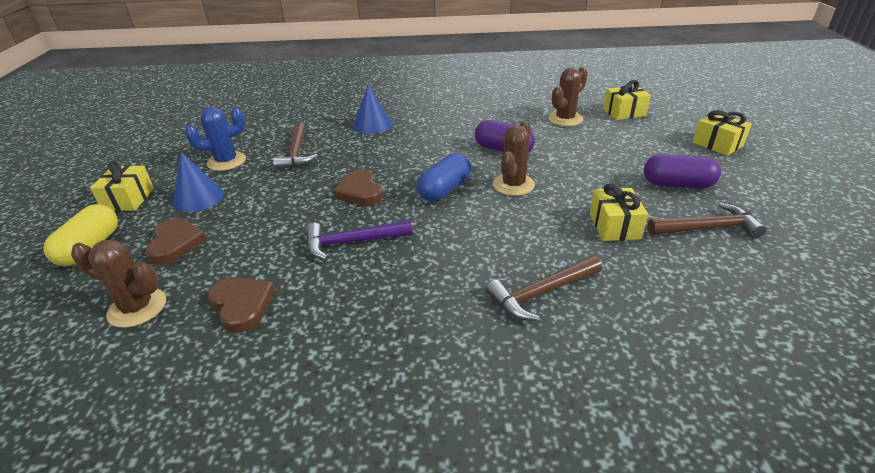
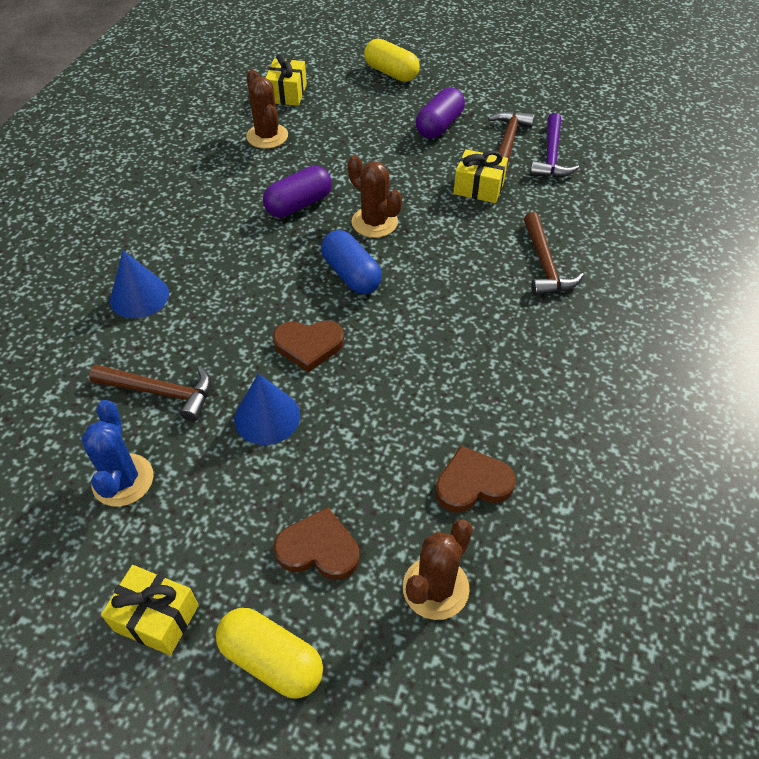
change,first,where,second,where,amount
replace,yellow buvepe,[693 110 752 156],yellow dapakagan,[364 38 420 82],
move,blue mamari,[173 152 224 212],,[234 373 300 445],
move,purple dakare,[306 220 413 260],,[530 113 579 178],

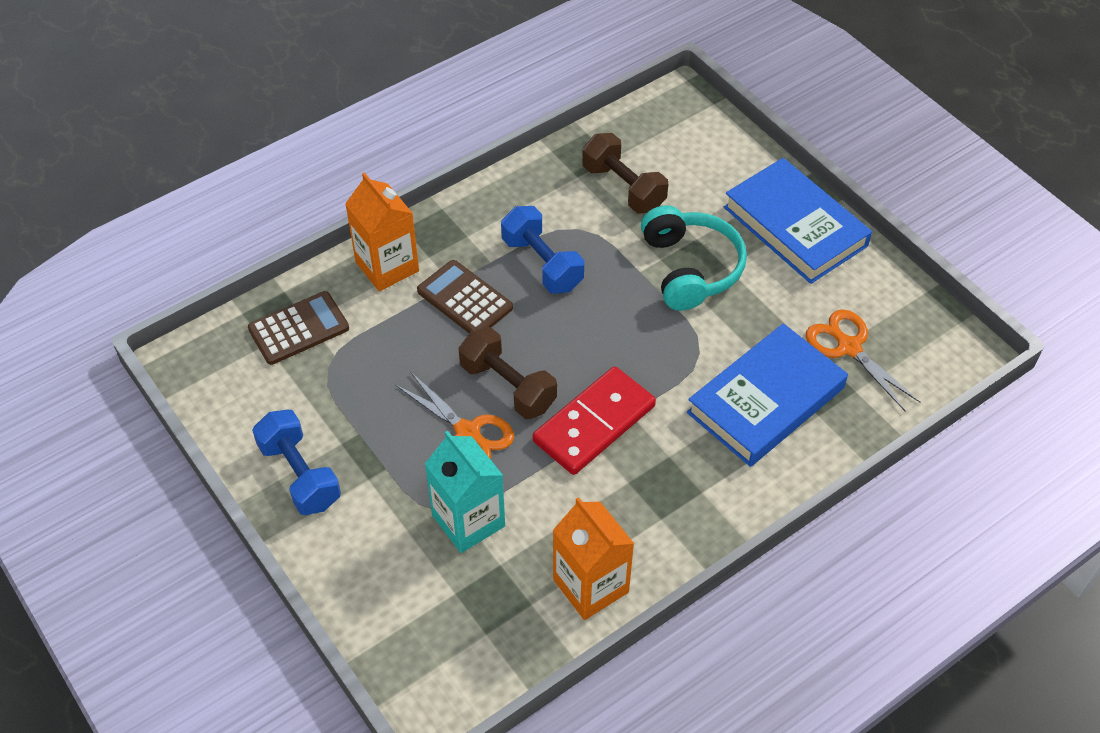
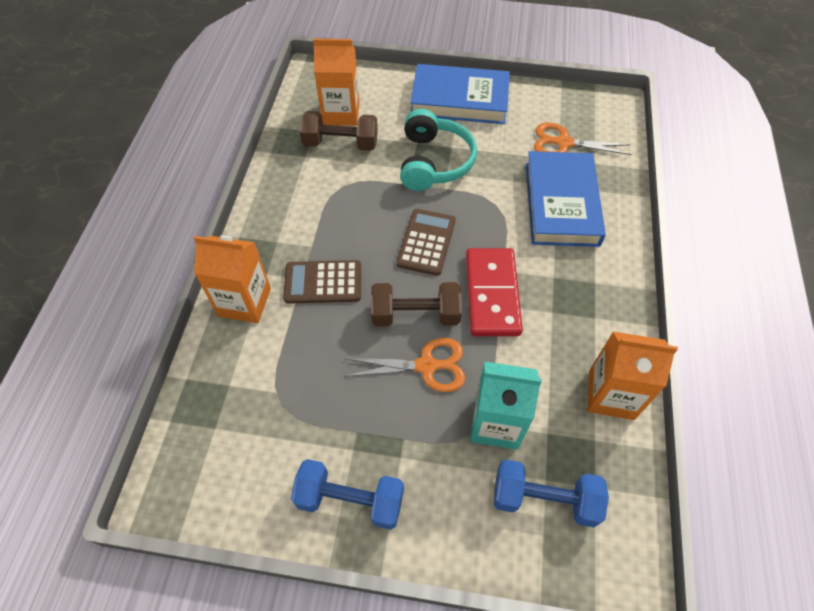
change,first,where,second,where,amount
rotate,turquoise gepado,[641 205 747 311],,[400 109 477 191],60 degrees clockwise
move,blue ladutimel,[501 206 584 294],,[494 459 609 527],
move,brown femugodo,[248 291 349 365],,[397 209 456 276],
insert,,,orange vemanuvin,[313 39 359 126],

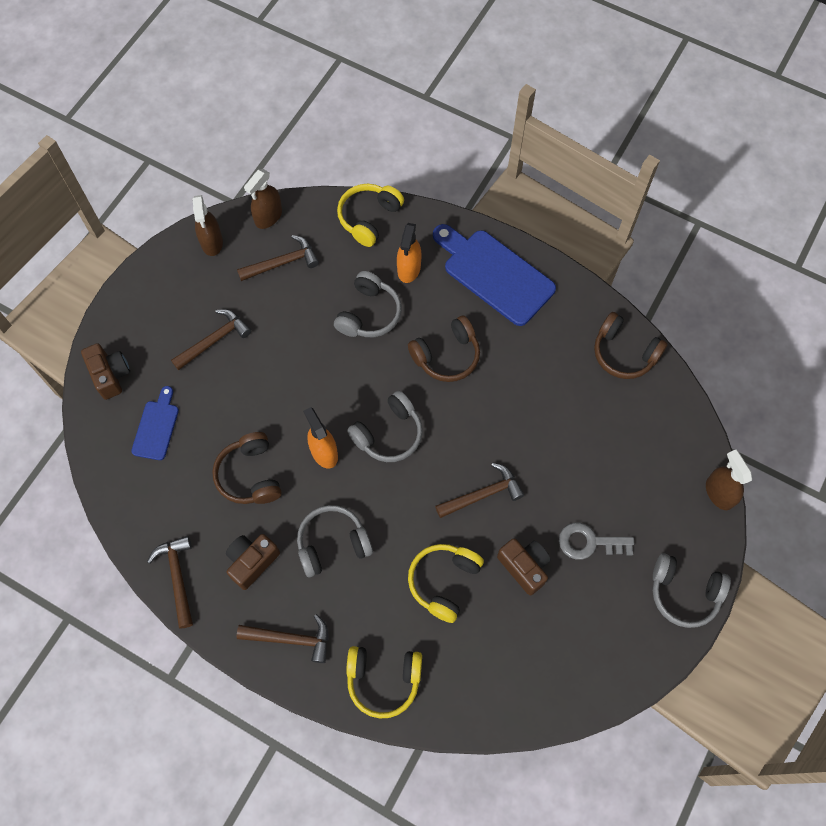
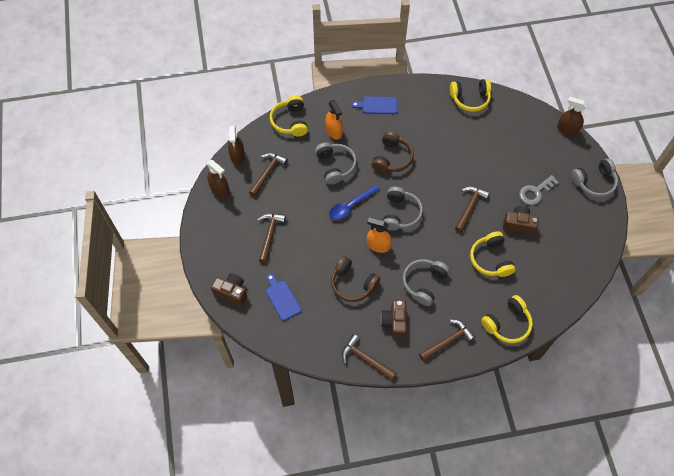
change,first,where,second,where,amount
resize,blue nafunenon,[433 224 556 326],,[352 96 397 114],x0.53
recolor,brown gepado,[594 312 668 379],yellow gepado,[450 79 491 112],
insert,,,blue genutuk,[329 185 380 220],

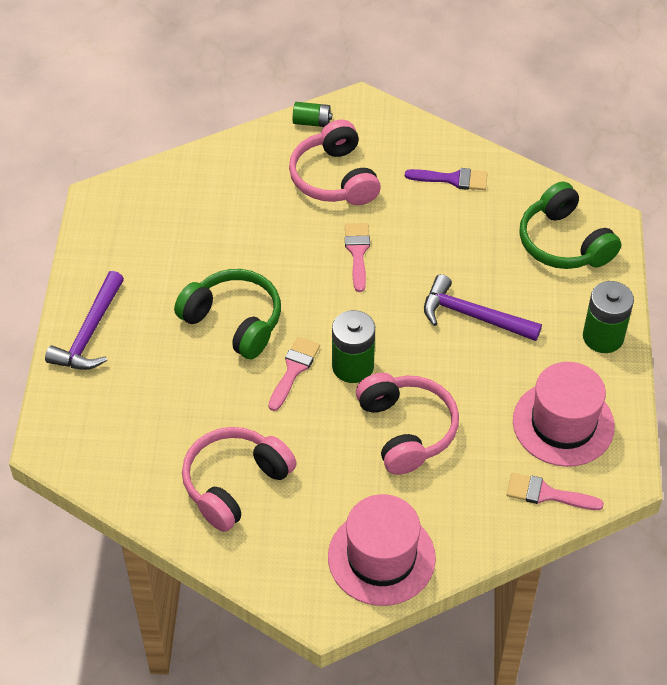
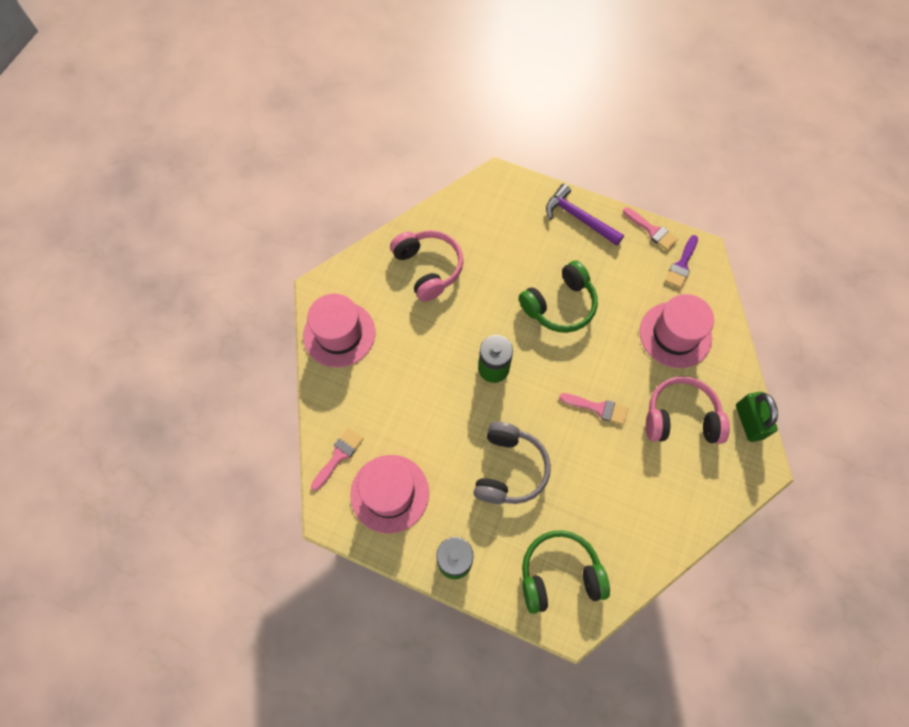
change,first,where,second,where,amount
replace,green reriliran,[293 102 332 127],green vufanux,[736 392 778 442],
move,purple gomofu,[405 168 488 190],,[665 235 698 289],
replace,purple dakare,[424 274 542 341],grey gepado,[474 422 551 504],
move,pink gomofu,[268 337 320 411],,[623 207 678 251],
delete,pink gepado,[356 373 459 475],,,
insert,,,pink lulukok,[640 294 714 368],

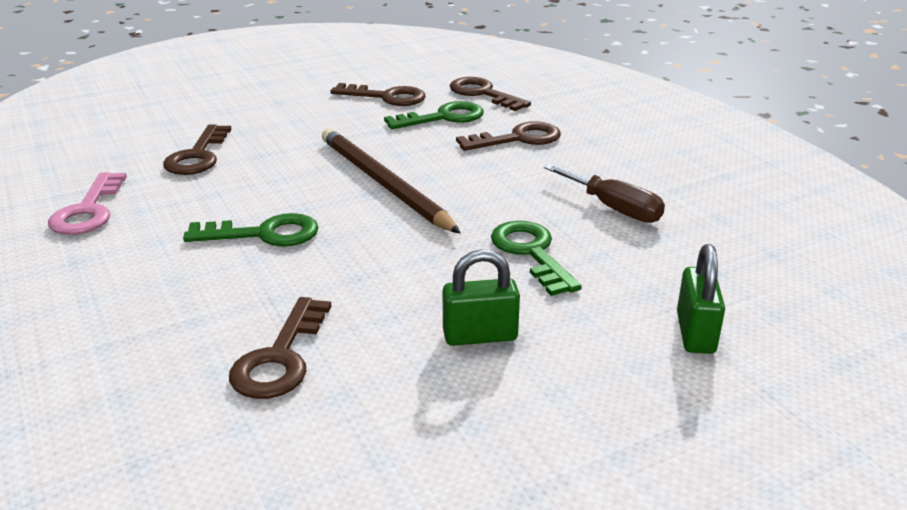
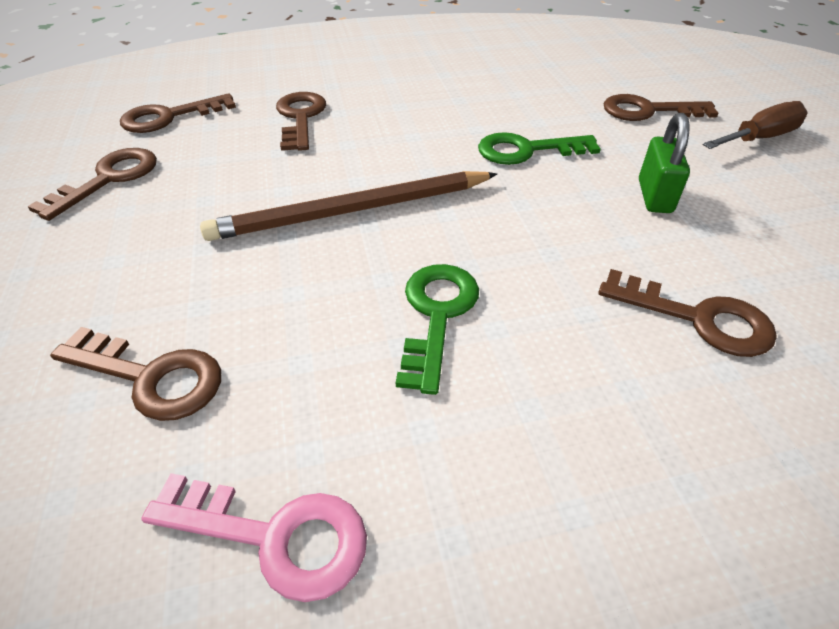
change,first,where,second,where,amount
delete,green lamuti,[384 101 484 129],,,
move,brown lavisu,[544 164 665 223],,[702 101 808 149],
replace,green vufanux,[677 244 725 354],brown lamuti,[603 94 719 121],

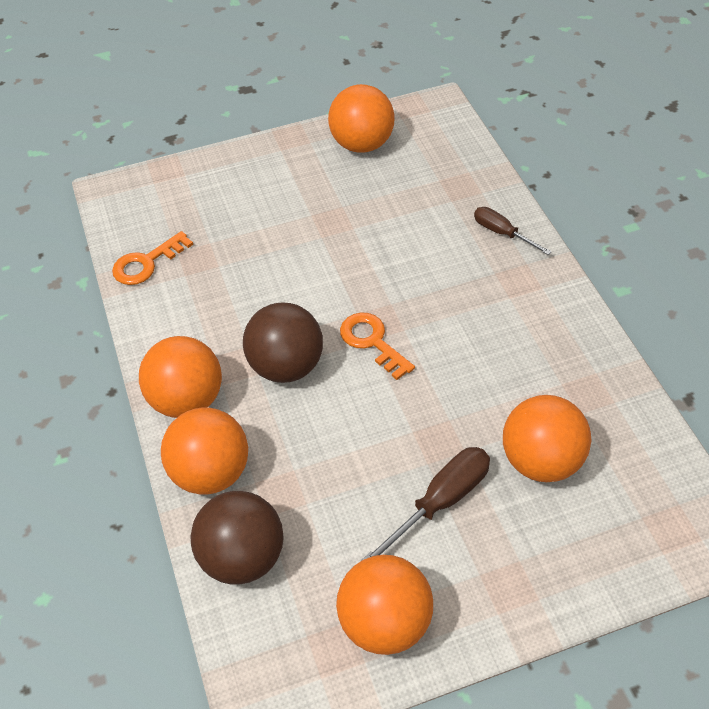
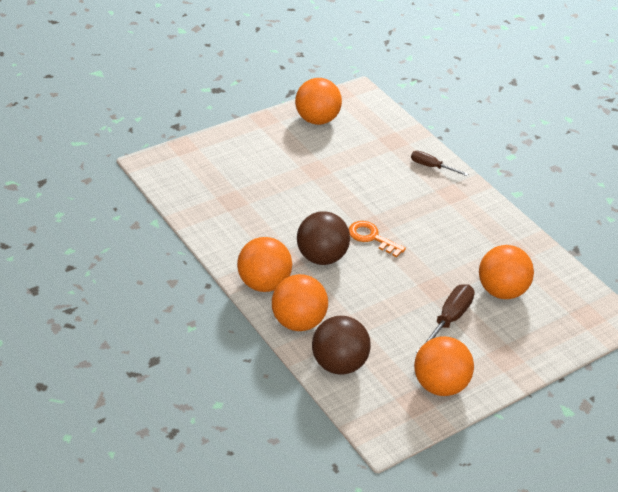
change,first,where,second,where,amount
delete,orange lamuti,[112 231 193 285],,,

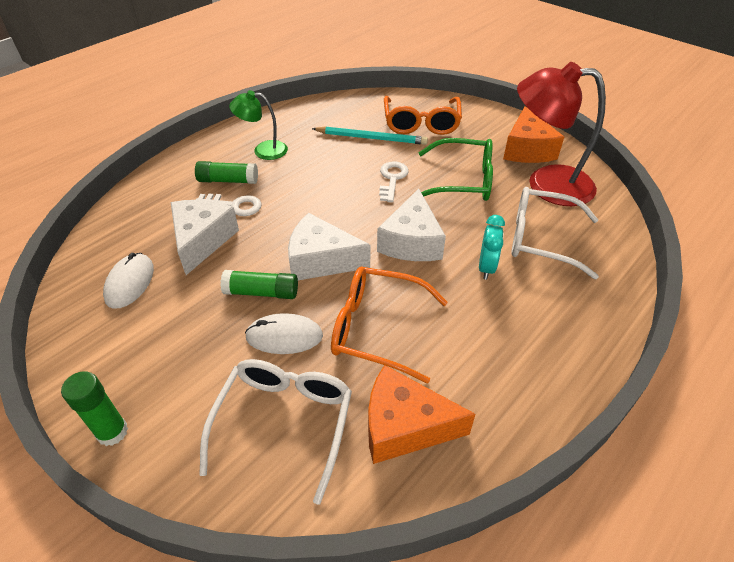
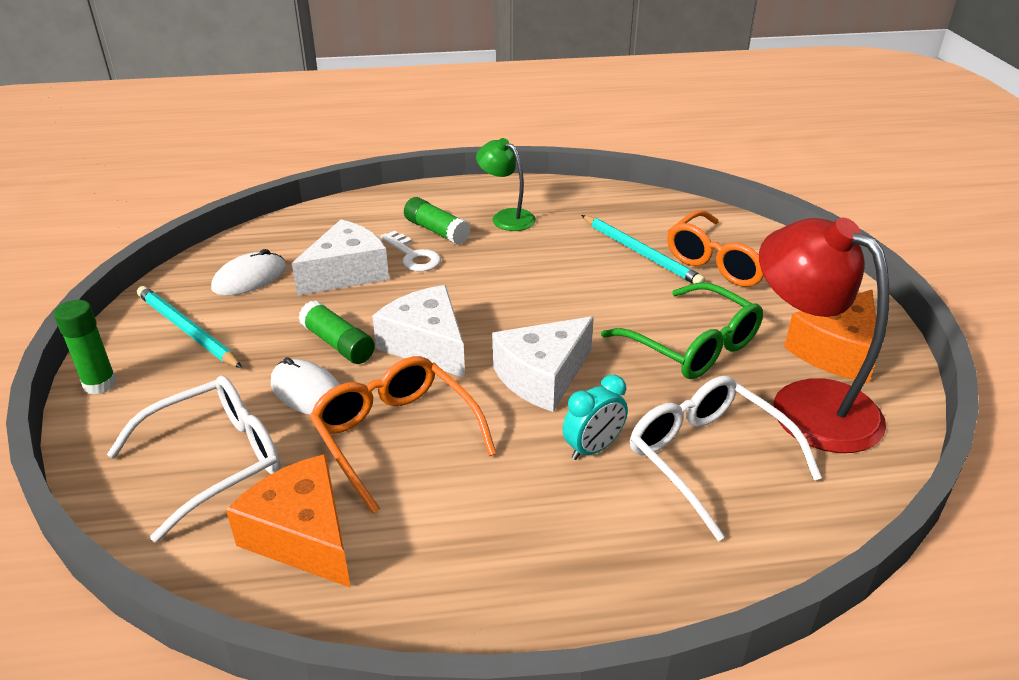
change,first,where,second,where,amount
delete,white lamuti,[379 162 409 202],,,
insert,,,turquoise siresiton,[137 286 242 368],

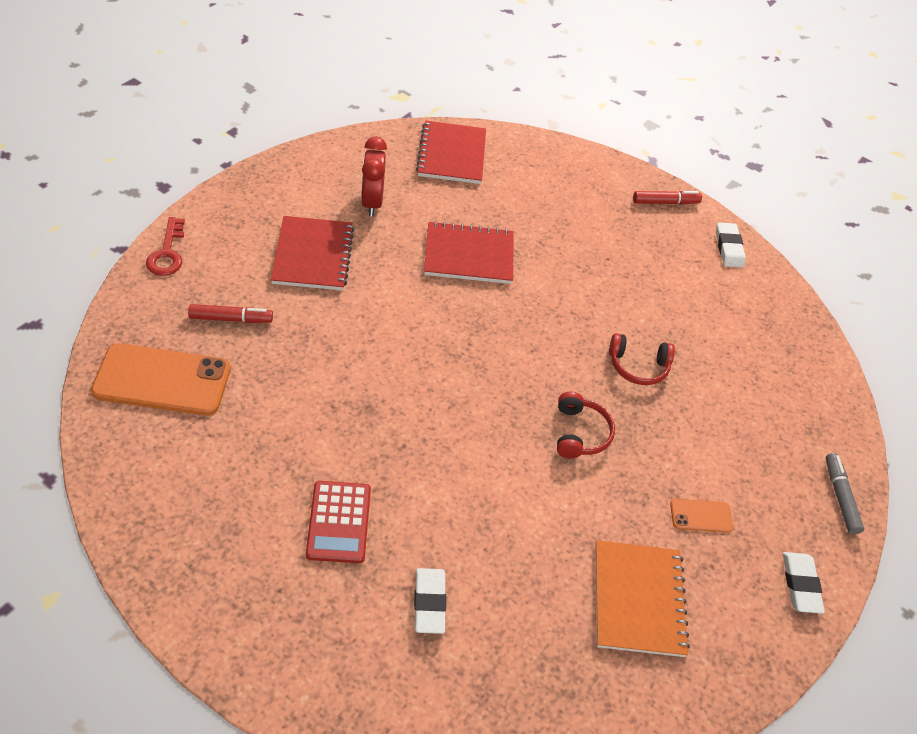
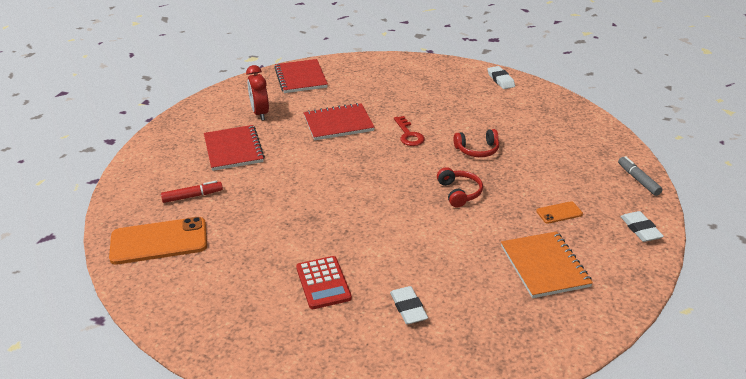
change,first,where,second,where,amount
delete,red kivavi,[633 191 702 205],,,
move,red lamuti,[146 217 185 276],,[394 116 425 146],

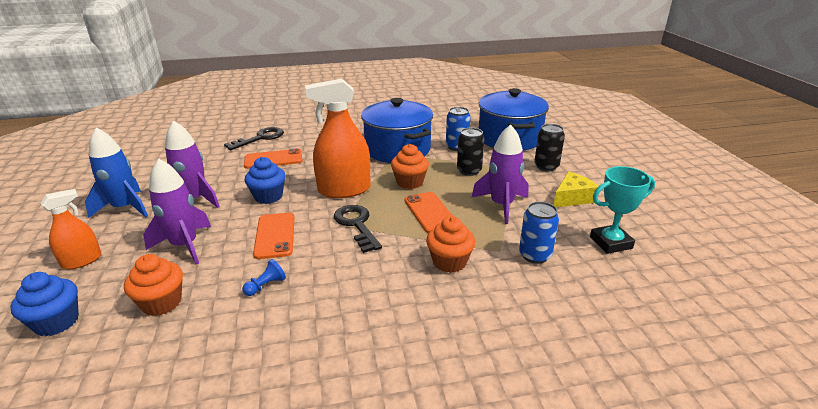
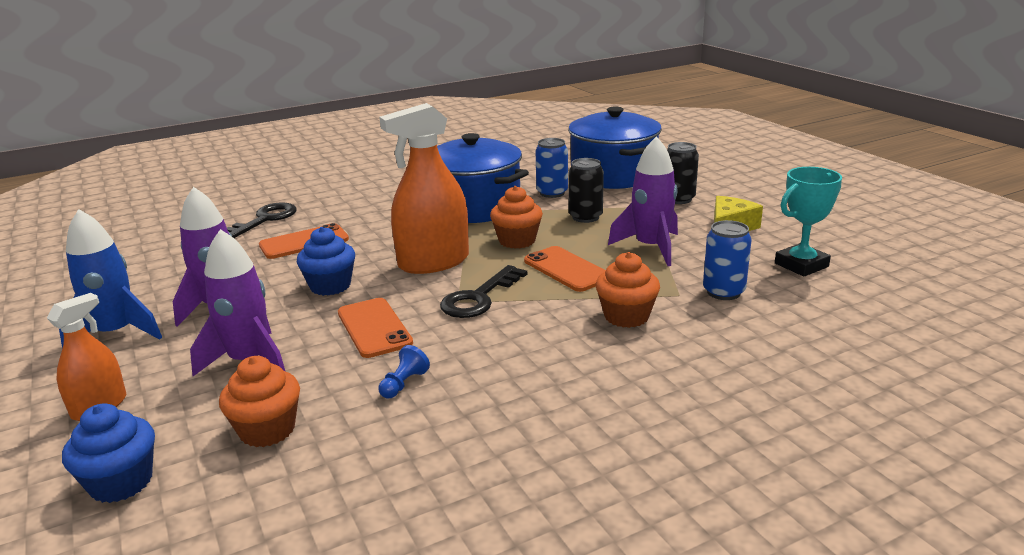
change,first,where,second,where,amount
rotate,black lamuti,[334 205 382 253],,[440 265 527 318],105 degrees counterclockwise

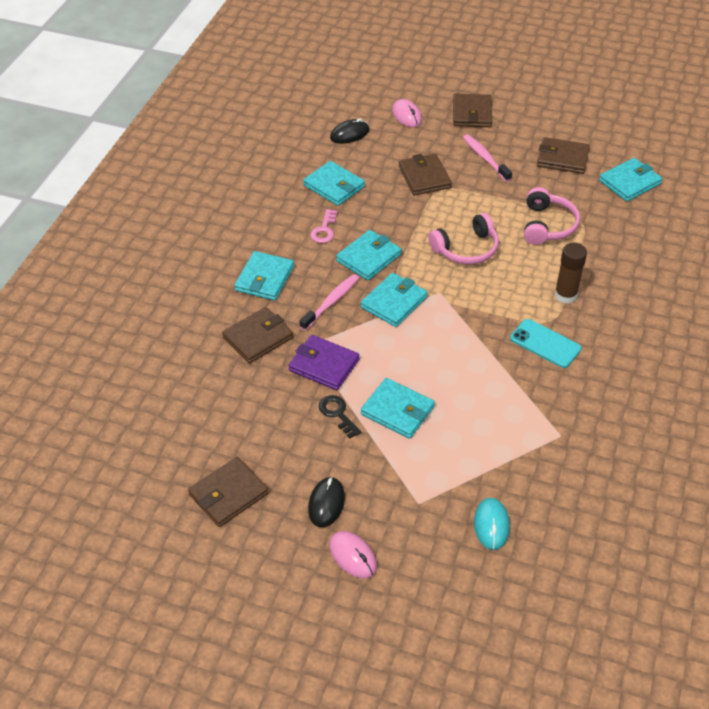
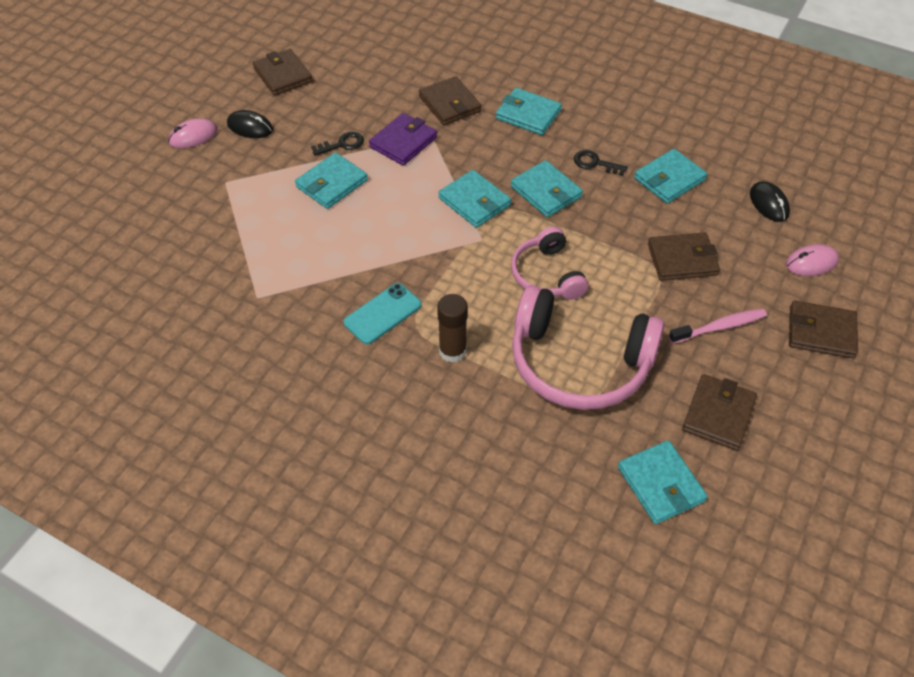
change,first,where,second,where,amount
resize,pink gepado,[524 187 580 245],,[512 285 664 410],x1.73
recolor,pink lamuti,[310 209 338 243],black lamuti,[574 150 628 176],
delete,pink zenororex,[299 274 359 331],,,
delete,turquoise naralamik,[474 498 510 550],,,

